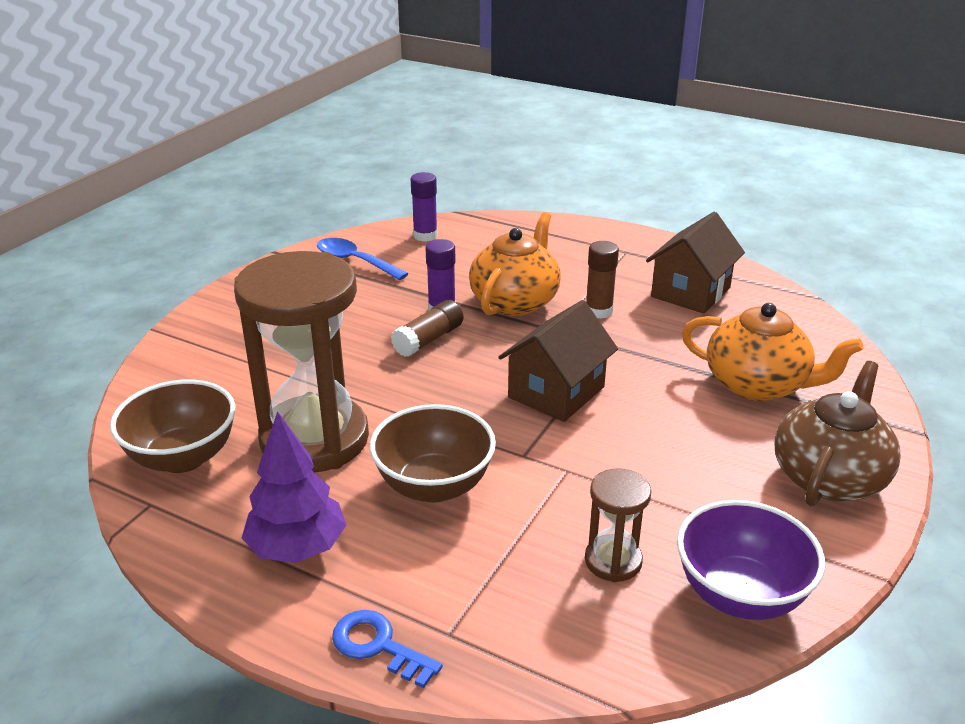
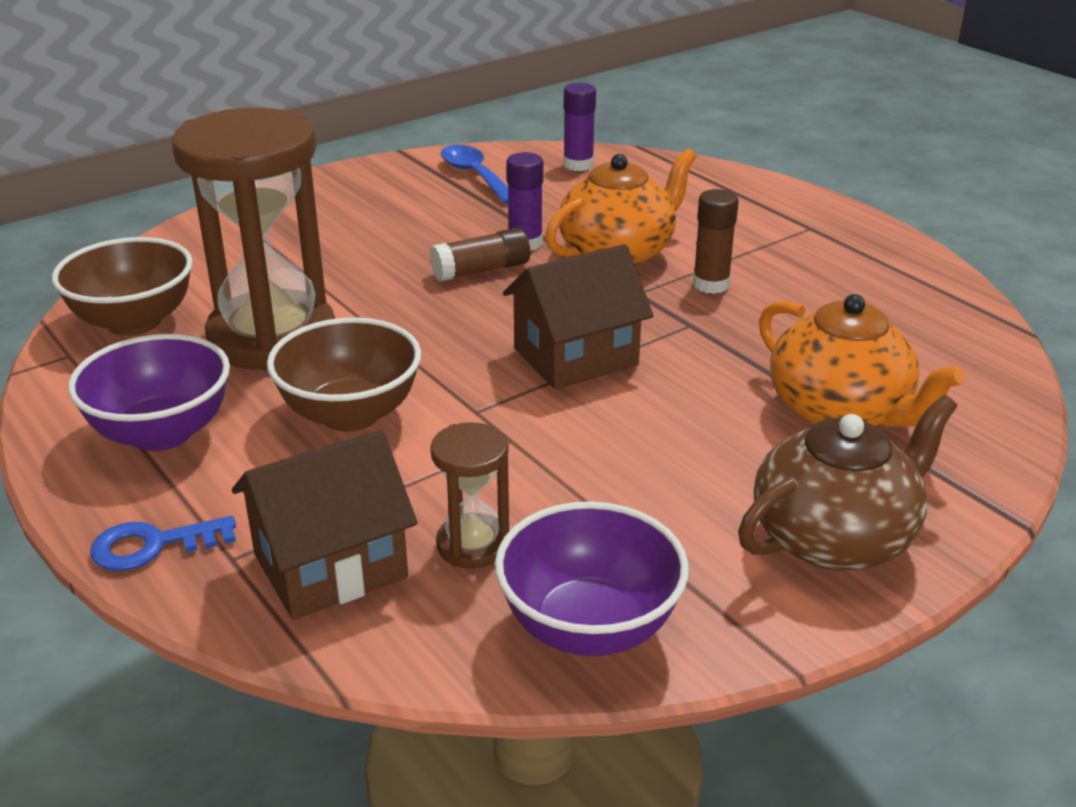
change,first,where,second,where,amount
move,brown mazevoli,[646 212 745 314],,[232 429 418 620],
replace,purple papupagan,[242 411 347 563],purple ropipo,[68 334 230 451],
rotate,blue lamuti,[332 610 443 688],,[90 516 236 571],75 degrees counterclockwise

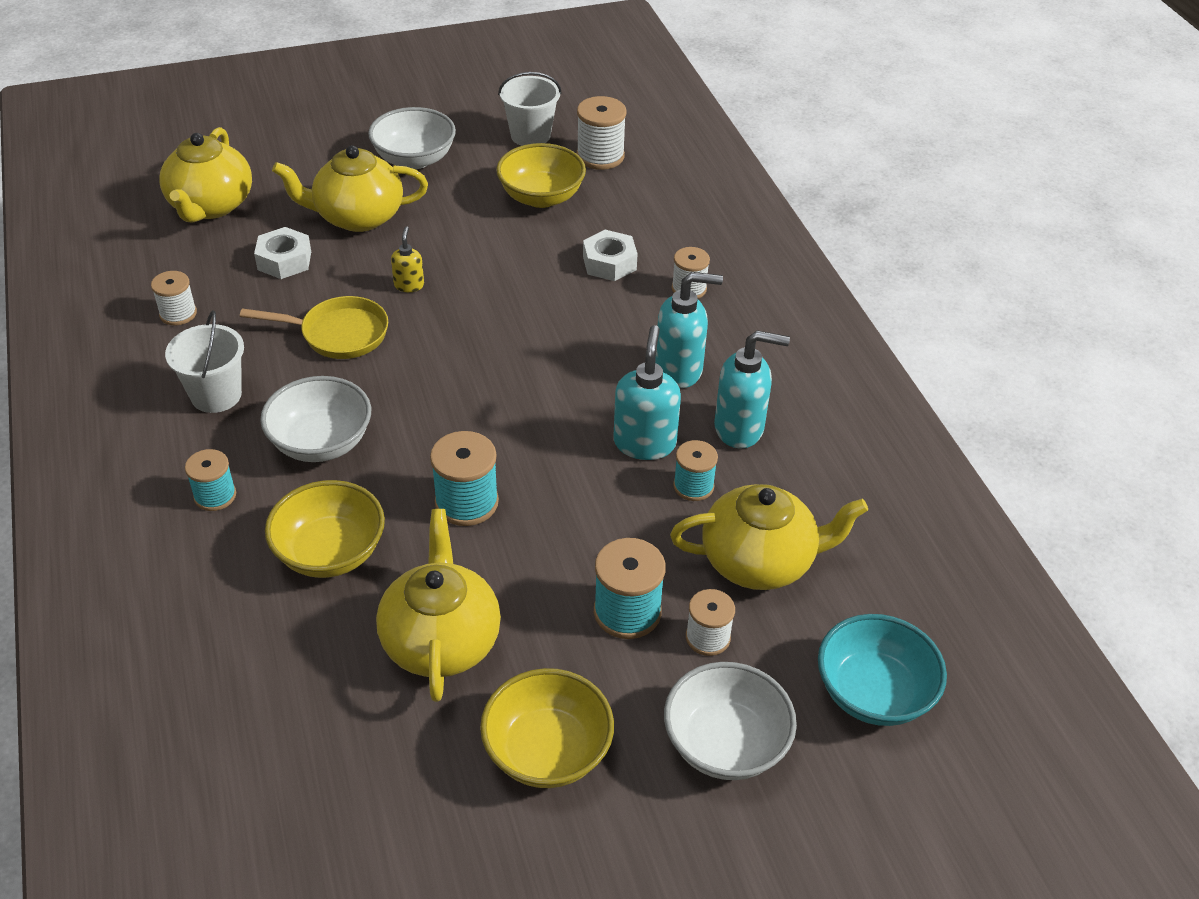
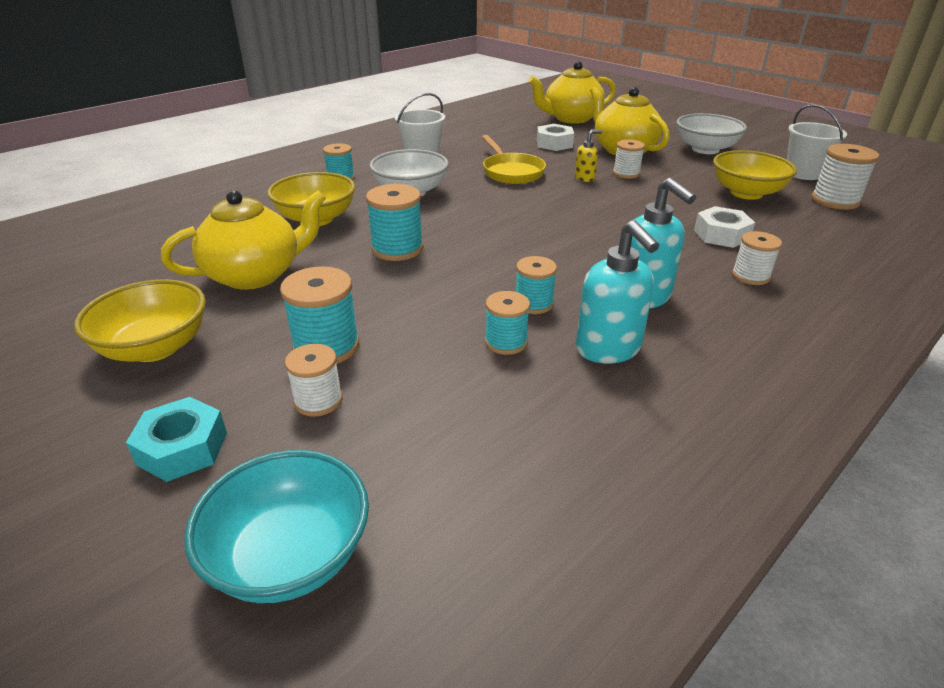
change,first,where,second,where,amount
move,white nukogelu,[151 271 197 325],,[613 139 645 179],
replace,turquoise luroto,[613 325 681 460],turquoise nukogelu,[516 256 557 314],
delete,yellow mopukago,[670 484 868 590],,,
replace,white ropipo,[664 662 797 780],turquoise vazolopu,[126 397 227 482],

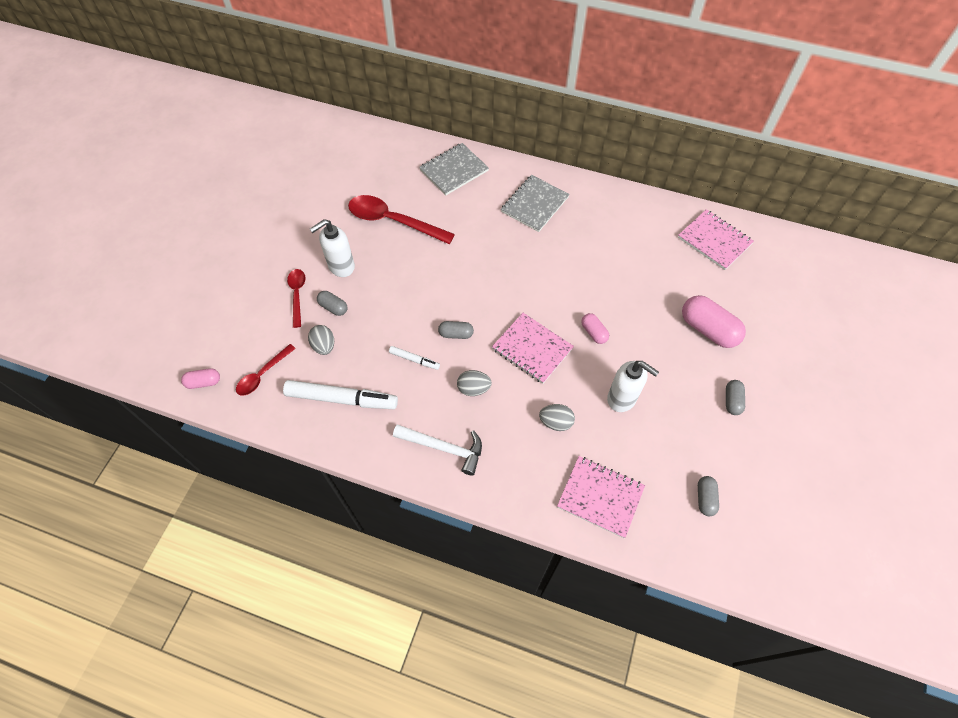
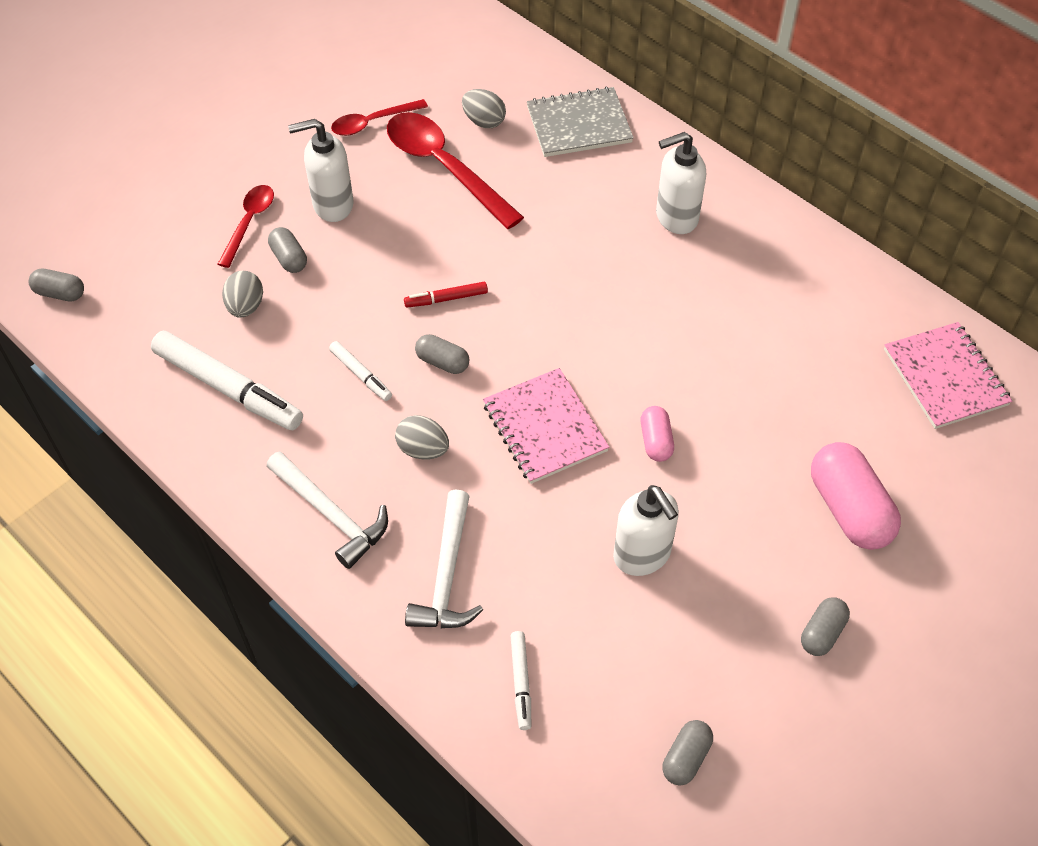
change,first,where,second,where,amount
replace,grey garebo,[501 175 570 232],white luroto,[656 132 706 234],
move,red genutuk,[236 344 296 396],,[331 99 428 136],
recolor,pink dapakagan,[181 368 220 389],grey dapakagan,[29 269 84 301],
move,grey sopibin,[539 404 575 431],,[462 89 506 128],
replace,pink garebo,[557 456 645 538],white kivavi,[511 631 531 730],
insert,,,red kivavi,[404 282 488 308],
insert,,,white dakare,[405 490 483 628],

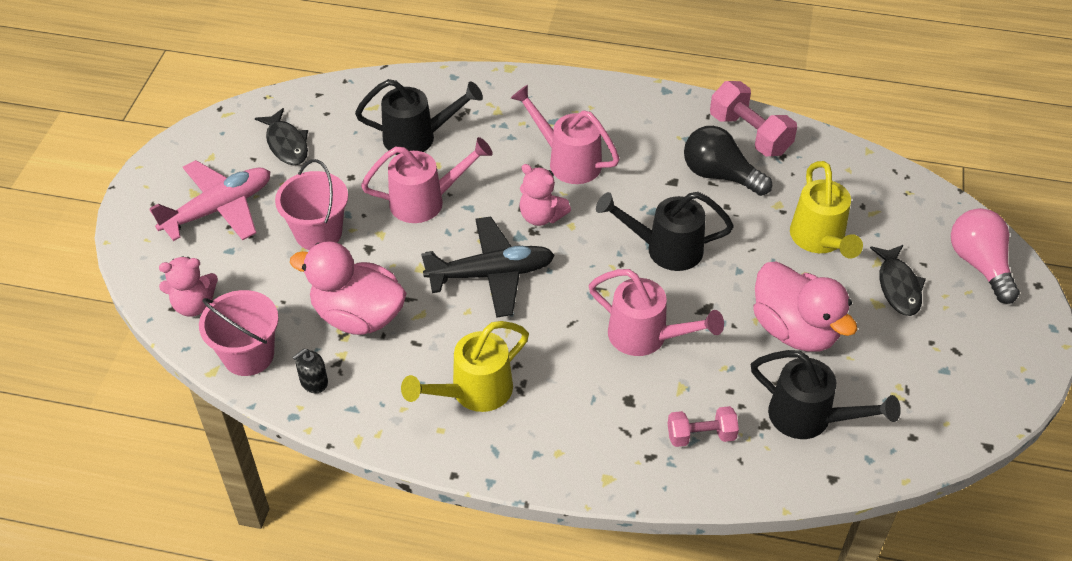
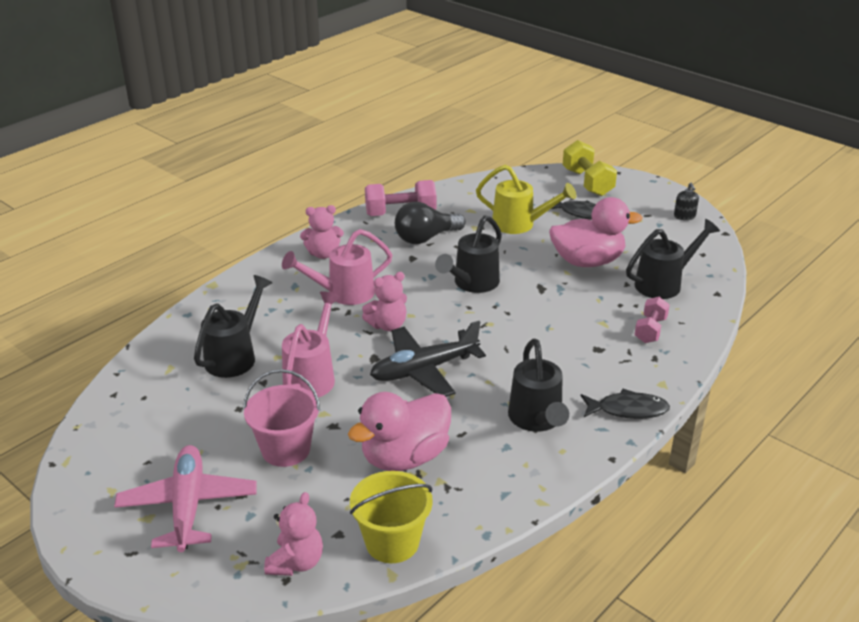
change,first,where,second,where,amount
move,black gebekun,[255 108 308 165],,[581 389 670 419],
replace,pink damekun,[951 208 1020 304],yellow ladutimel,[563 140 617 196],
rotate,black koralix,[421 217 555 318],,[370 321 486 397],135 degrees counterclockwise
delete,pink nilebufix,[589 269 724 356],,,
recolor,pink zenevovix,[199 290 279 376],yellow zenevovix,[350 471 433 563],
recolor,yellow nilebufix,[401 321 529 412],black nilebufix,[508 339 569 432],
move,black luroto,[293 349 328 393],,[674 183 699 220],
insert,,,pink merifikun,[300 205 344 259],

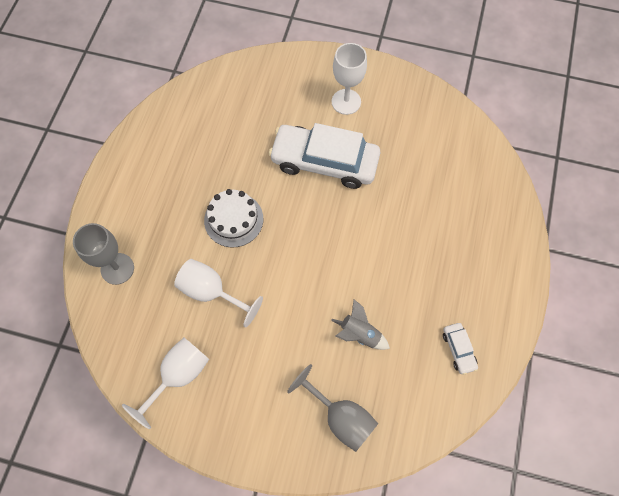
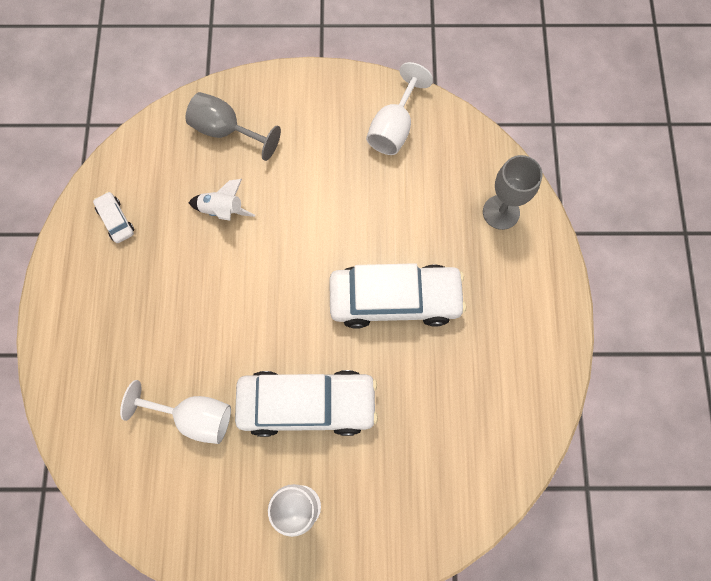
change,first,where,second,where,amount
replace,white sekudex,[204 189 263 248],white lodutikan,[329 263 466 329],
move,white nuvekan,[174 259 263 327],,[120 380 231 444],
recolor,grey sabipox,[331 300 390 350],white sabipox,[188 179 255 221],

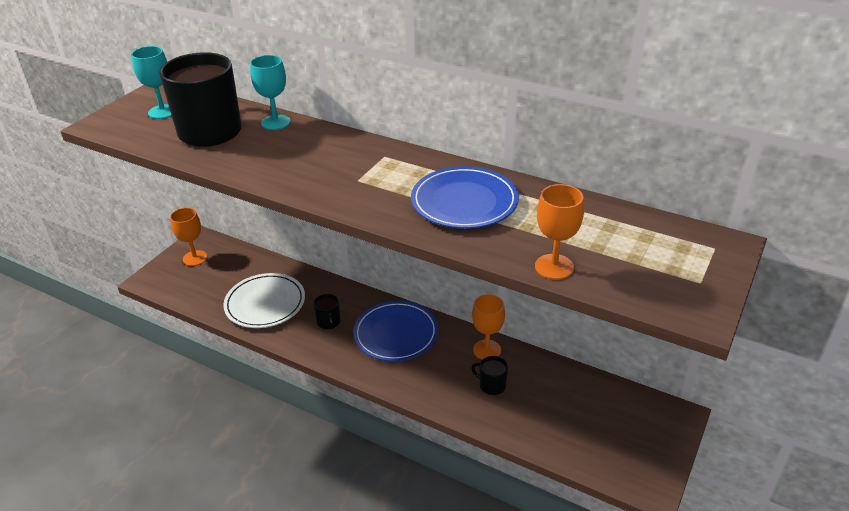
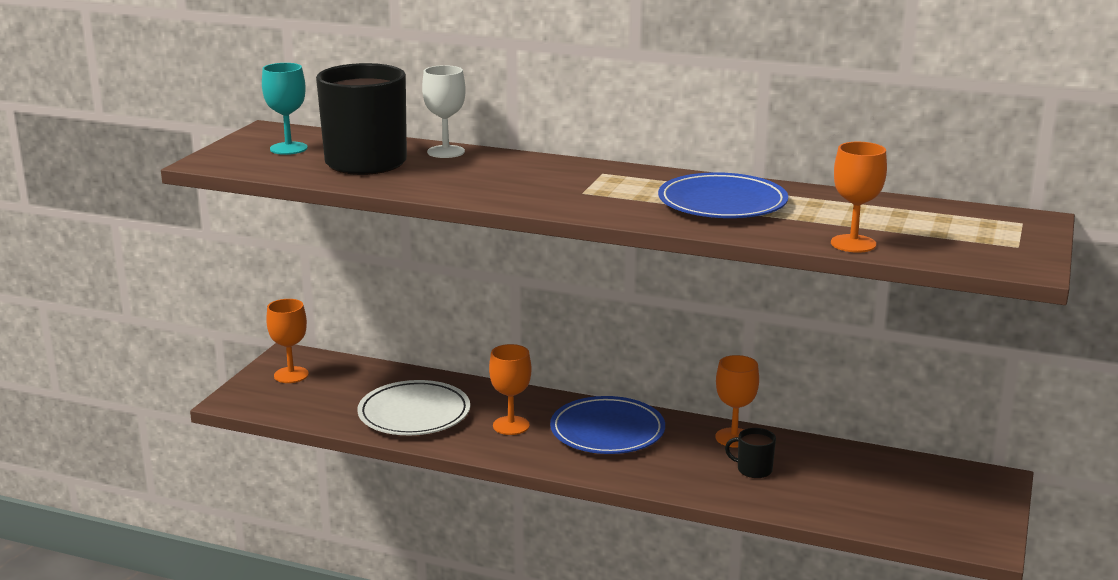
change,first,where,second,where,amount
recolor,turquoise nuvekan,[250 55 291 130],white nuvekan,[422 65 466 158],
replace,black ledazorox,[313 294 340 329],orange nuvekan,[489 344 532 435],

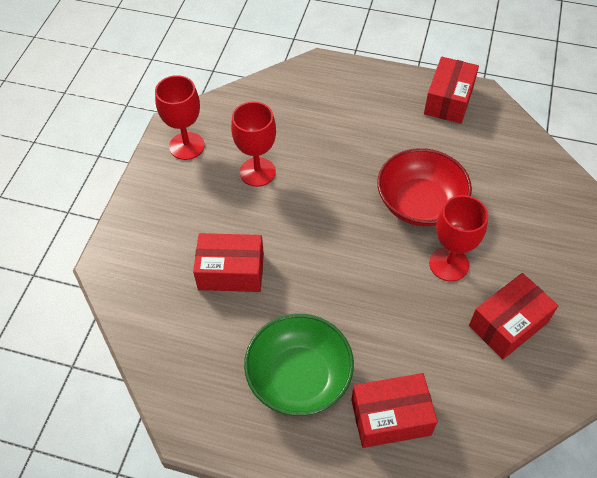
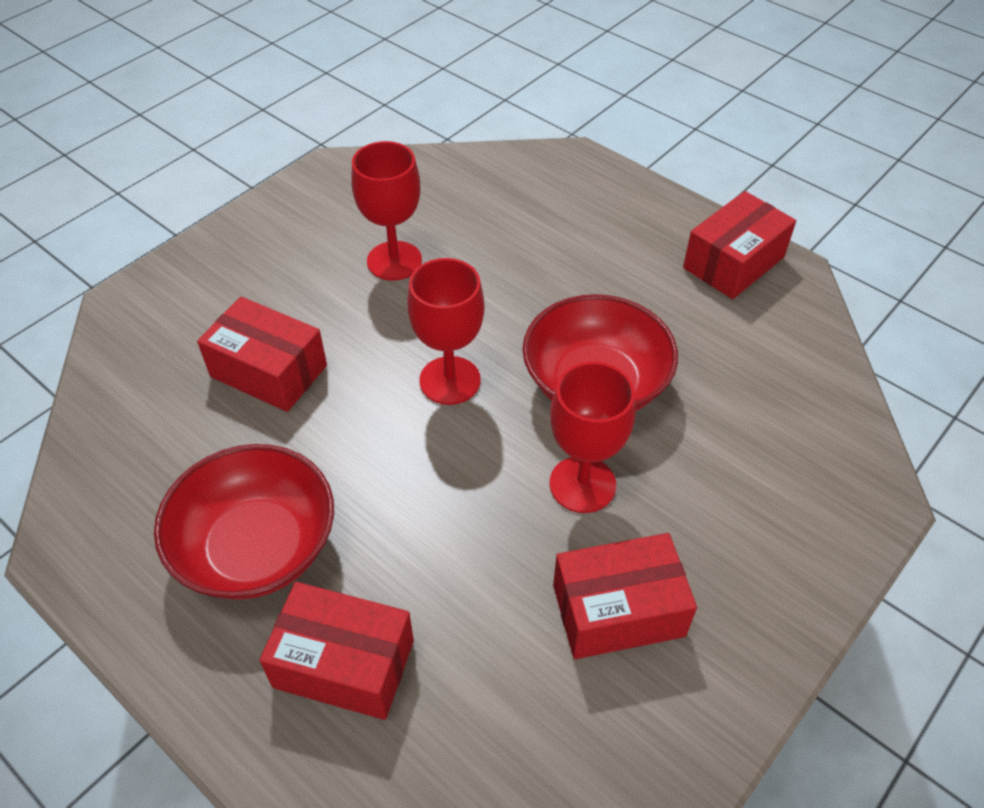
change,first,where,second,where,amount
move,red nuvekan,[155 75 205 160],,[407 258 484 405],
recolor,green ropipo,[244 314 354 416],red ropipo,[154 444 334 600],

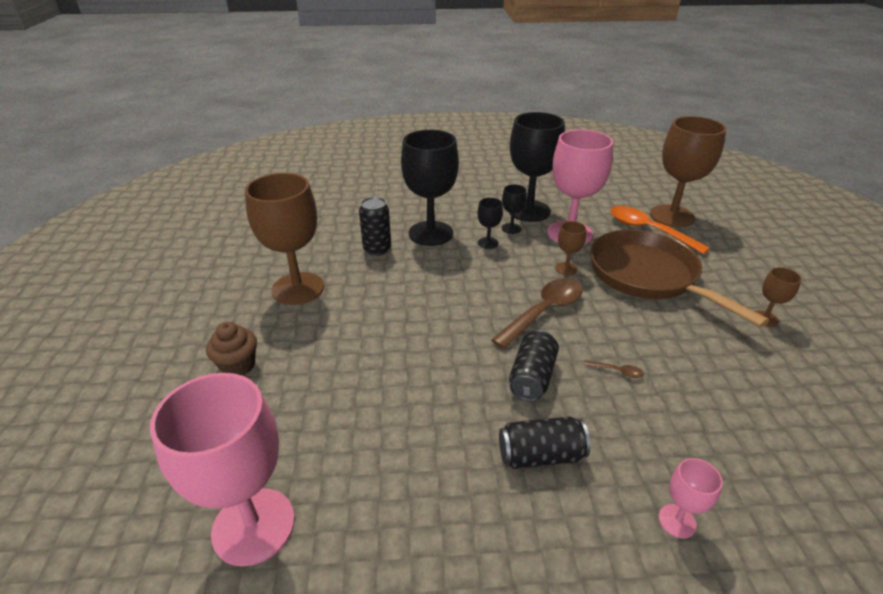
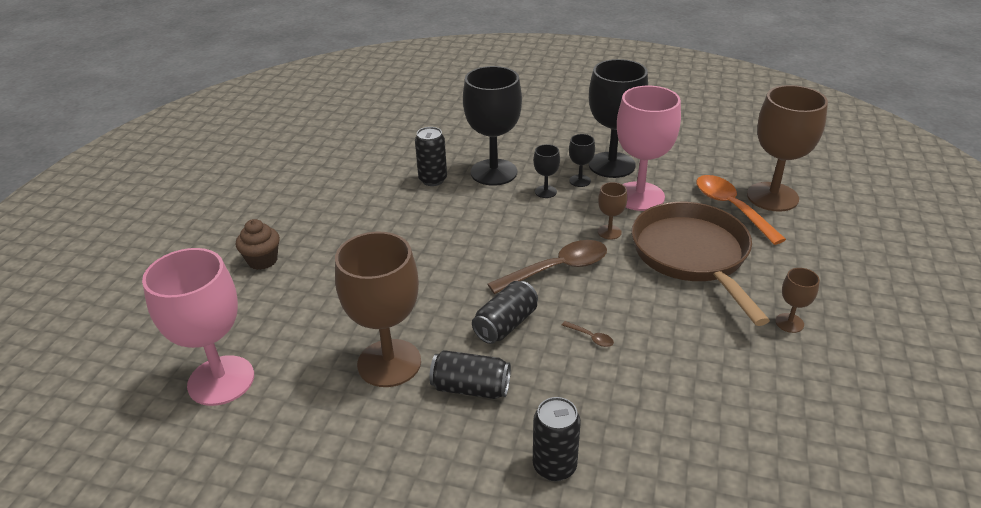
change,first,where,second,where,amount
move,brown nuvekan,[245 173 324 305],,[335 232 421 387],
replace,pink nuvekan,[659 458 723 538],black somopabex,[533 397 581 481],

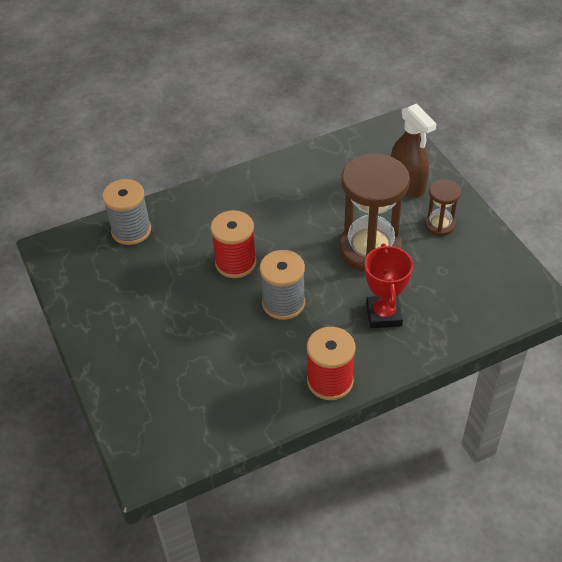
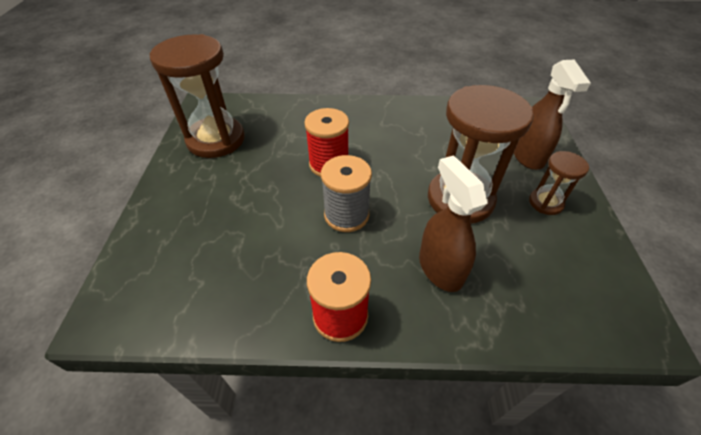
change,first,where,second,where,amount
delete,grey nukogelu,[102 179 151 245],,,
replace,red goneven,[365 243 413 328],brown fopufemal,[419 155 488 292],
insert,,,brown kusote,[150 34 245 158],

